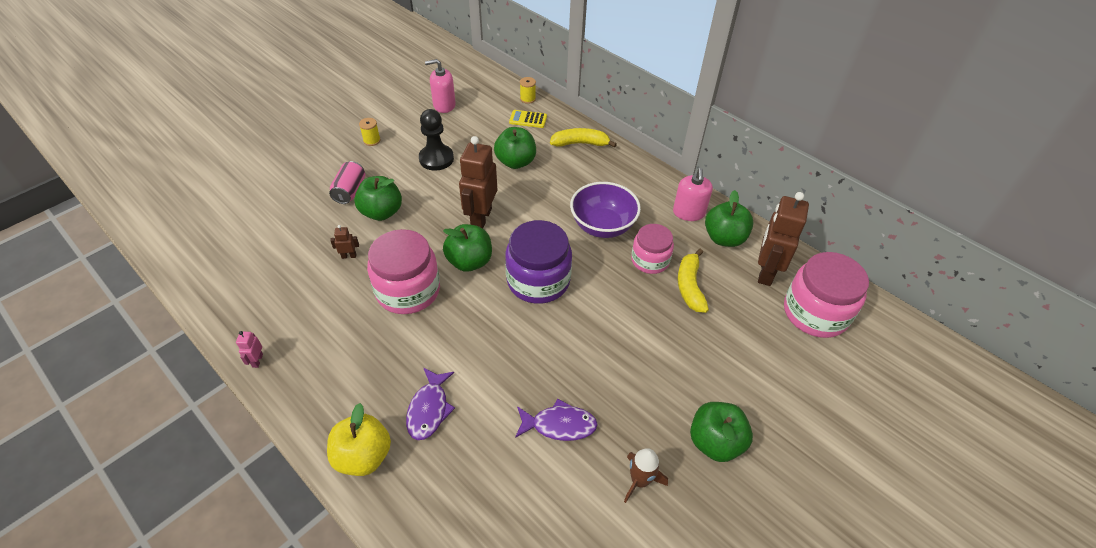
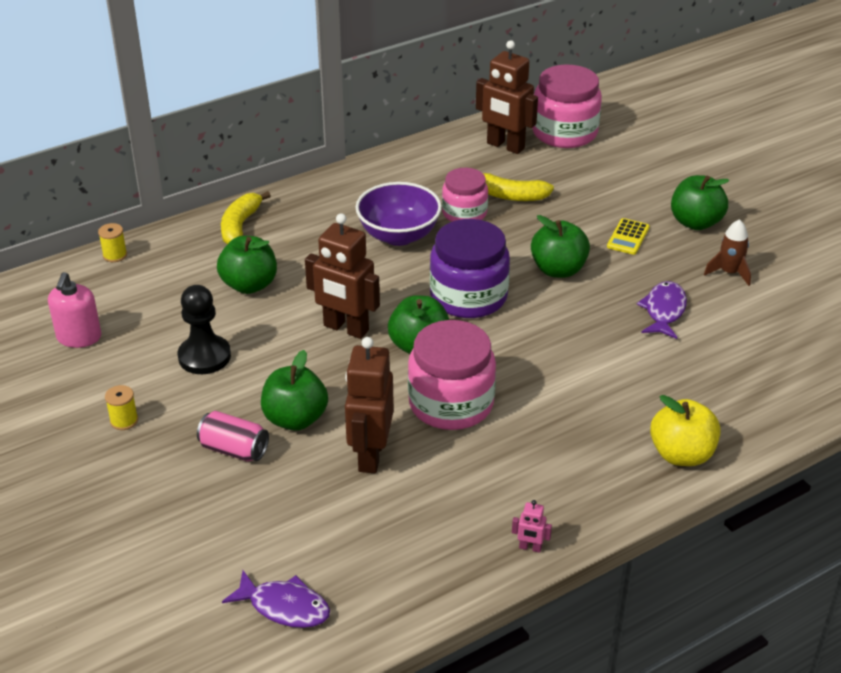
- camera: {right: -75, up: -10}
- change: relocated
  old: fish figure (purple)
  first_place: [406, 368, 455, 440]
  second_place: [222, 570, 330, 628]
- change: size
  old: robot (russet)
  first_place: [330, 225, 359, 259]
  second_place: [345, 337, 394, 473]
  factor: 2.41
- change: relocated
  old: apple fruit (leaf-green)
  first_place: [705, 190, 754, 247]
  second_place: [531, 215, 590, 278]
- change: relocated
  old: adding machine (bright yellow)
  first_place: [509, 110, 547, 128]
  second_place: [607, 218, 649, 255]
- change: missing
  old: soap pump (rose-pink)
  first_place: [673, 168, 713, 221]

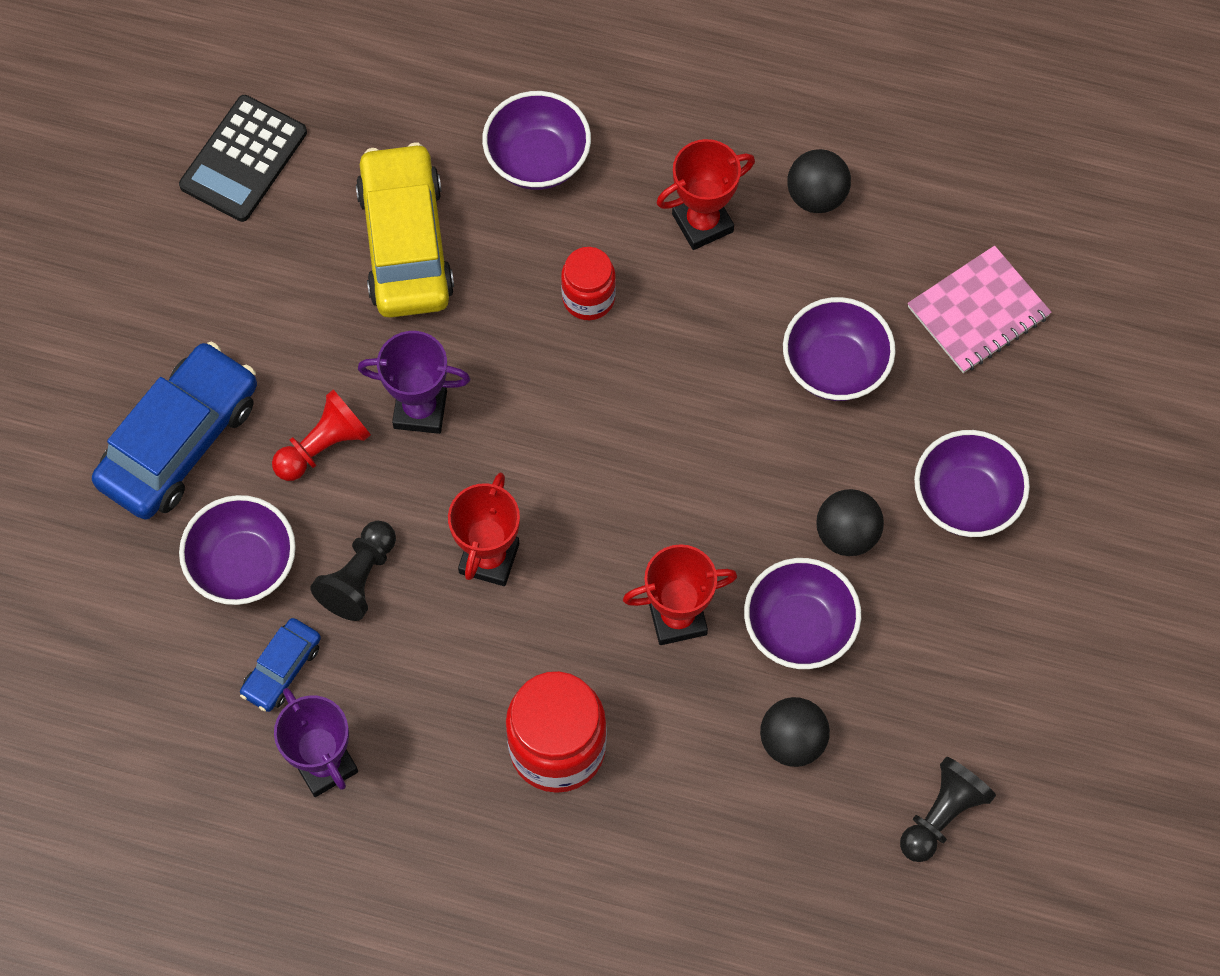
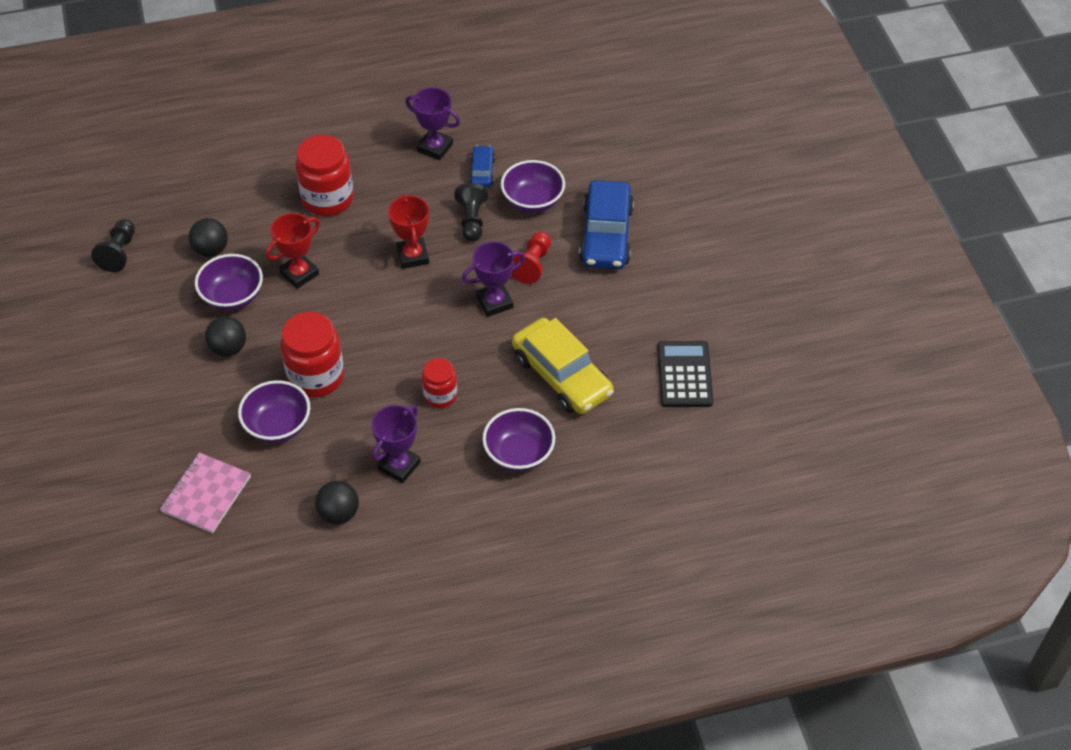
- camera: {right: 150, up: -15}
- change: appeared
  new: jam jar (scarlet)
  second_place: [280, 312, 344, 398]
- change: colour
  old: trophy (scarlet)
  new: trophy (purple)
  first_place: [656, 139, 755, 250]
  second_place: [371, 405, 421, 483]
- change: missing
  old: serving bowl (purple)
  first_place: [914, 430, 1030, 537]

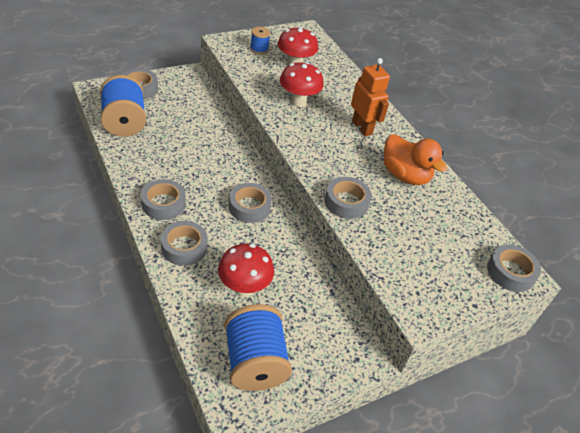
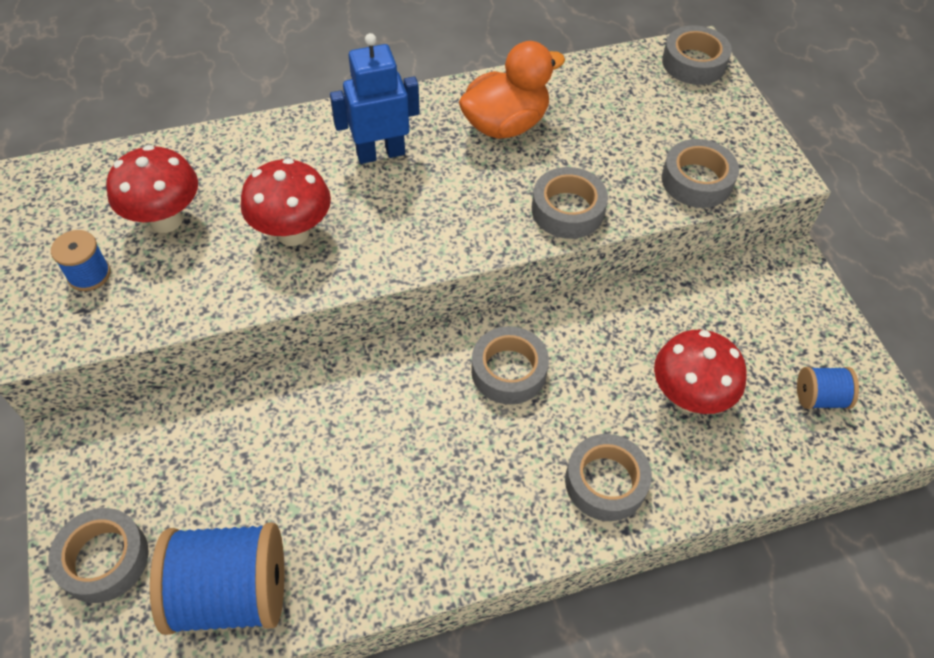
- camera: {right: -75, up: 10}
- change: colour
  old: robot (bright orange)
  new: robot (royal blue)
  first_place: [351, 58, 390, 136]
  second_place: [330, 33, 420, 164]
- change: relocated
  old: sticky tape (gray)
  first_place: [141, 179, 186, 220]
  second_place: [661, 139, 739, 208]
- change: size
  old: bobbin (royal blue)
  first_place: [224, 304, 292, 391]
  second_place: [797, 367, 859, 409]
  factor: 0.49

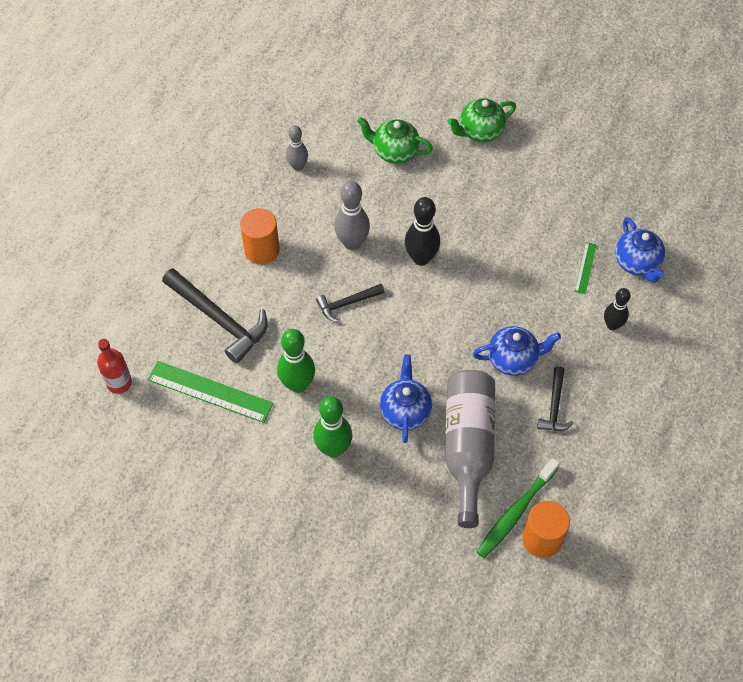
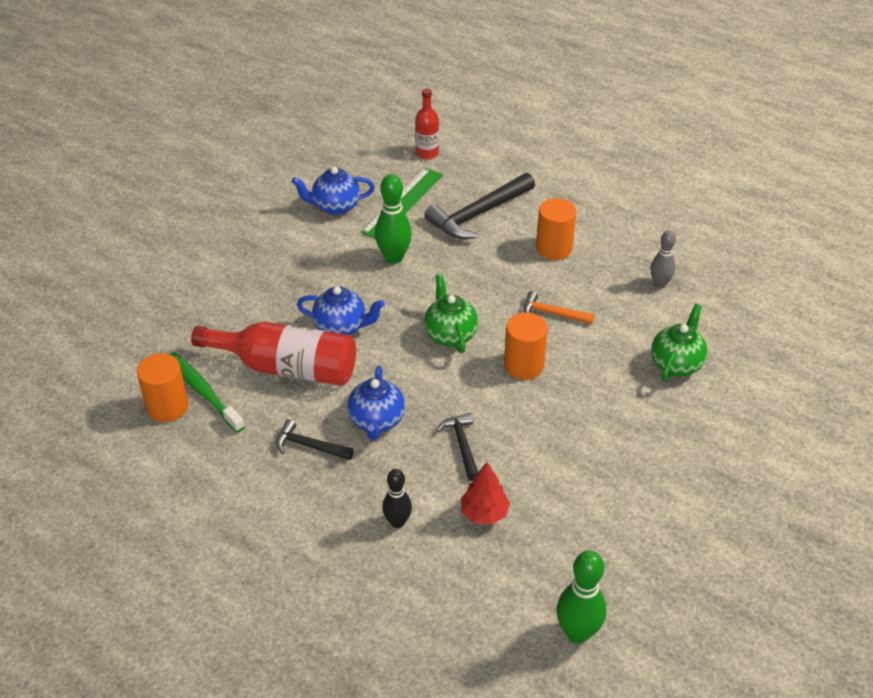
- camera: {right: 100, up: -15}
- change: colour
  old: bottle (gray)
  new: bottle (scarlet)
  first_place: [445, 370, 495, 528]
  second_place: [191, 322, 356, 386]
- change: relocated
  old: china teapot (royal blue)
  first_place: [615, 217, 665, 283]
  second_place: [292, 167, 375, 215]
- change: relocated
  old: china teapot (leaf-green)
  first_place: [447, 98, 516, 142]
  second_place: [424, 274, 478, 353]
- change: relocated
  old: carpenter's hammer (jet-black)
  first_place: [316, 284, 385, 322]
  second_place: [436, 413, 478, 481]
- change: exchanged
  old: ruler (leaf-green)
  new: fir tree (scarlet)
  first_place: [574, 242, 597, 294]
  second_place: [461, 462, 510, 525]
- change: exchanged
  old: bowling pin (jet-black)
  new: cylinder shape (bright orange)
  first_place: [405, 197, 440, 266]
  second_place: [504, 313, 548, 380]
- change: exchanged
  old: bowling pin (gray)
  new: carpenter's hammer (bright orange)
  first_place: [334, 181, 370, 250]
  second_place: [523, 291, 594, 325]
- change: relocated
  old: bowling pin (leaf-green)
  first_place: [313, 396, 353, 458]
  second_place: [557, 550, 606, 643]

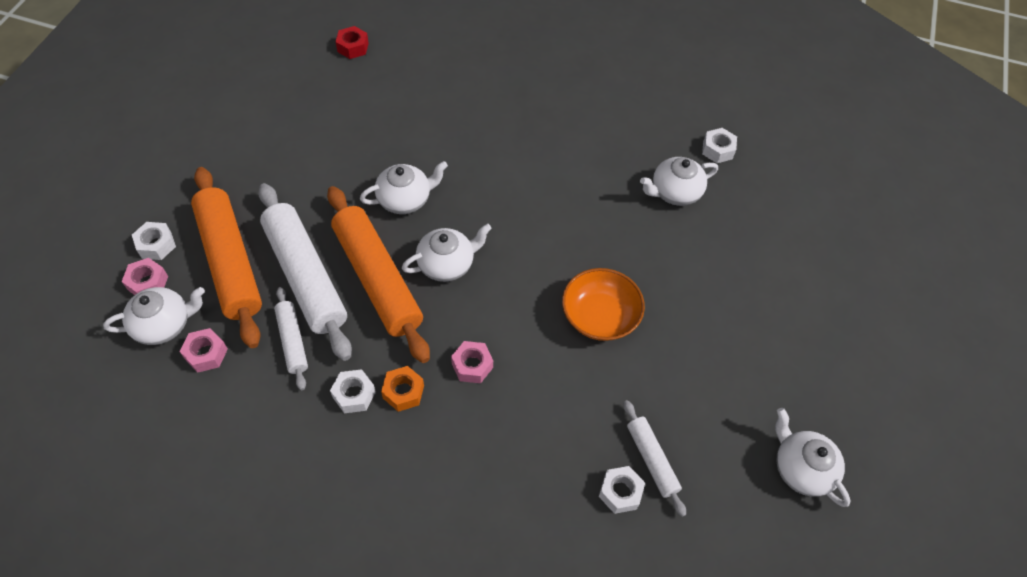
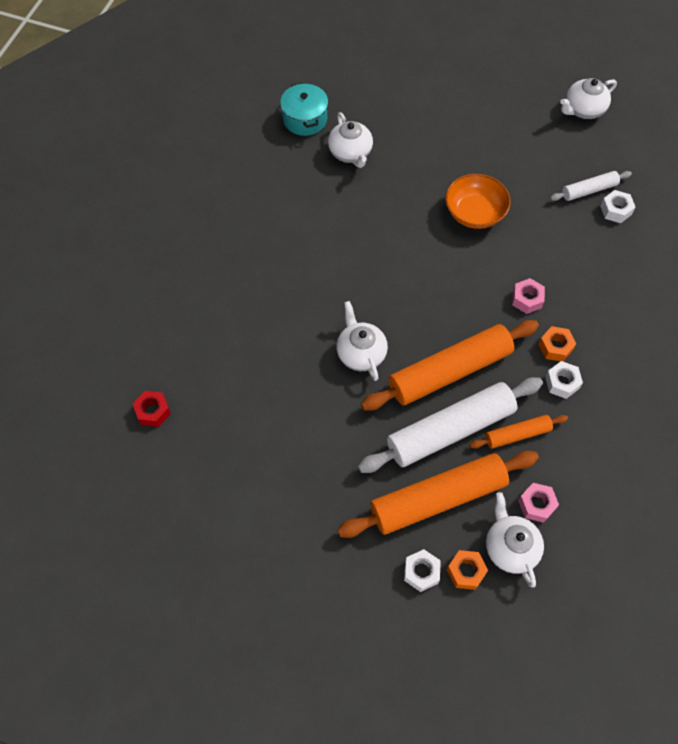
- camera: {right: -85, up: 5}
- change: exchanged
  old: nut (snow-white)
  new: stockpot (turquoise)
  first_place: [702, 128, 737, 163]
  second_place: [280, 83, 328, 136]
- change: colour
  old: nut (rose-pink)
  new: nut (bright orange)
  first_place: [122, 258, 168, 295]
  second_place: [447, 550, 488, 590]
- change: colour
  old: pastry roller (snow-white)
  new: pastry roller (bright orange)
  first_place: [274, 287, 308, 390]
  second_place: [470, 415, 568, 449]
- change: missing
  old: china teapot (snow-white)
  first_place: [402, 224, 492, 282]

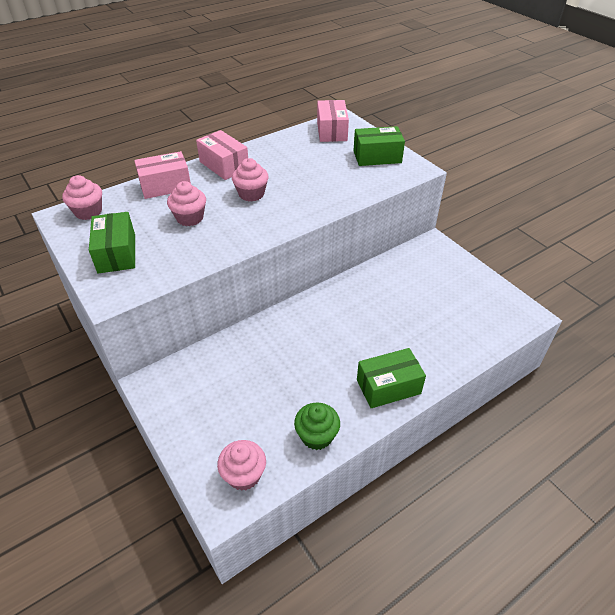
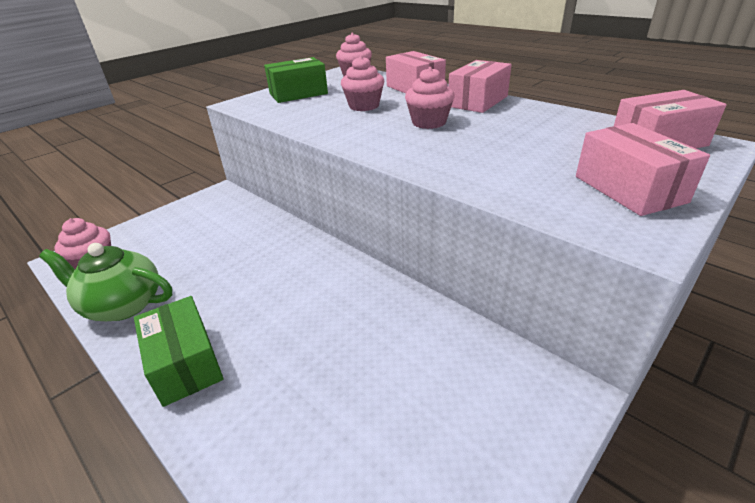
- camera: {right: 80, up: -10}
- change: exchanged
  old: cupcake (leaf-green)
  new: china teapot (leaf-green)
  first_place: [294, 402, 340, 450]
  second_place: [39, 243, 172, 321]
- change: colour
  old: package (leaf-green)
  new: package (rose-pink)
  first_place: [353, 126, 405, 166]
  second_place: [576, 123, 710, 216]

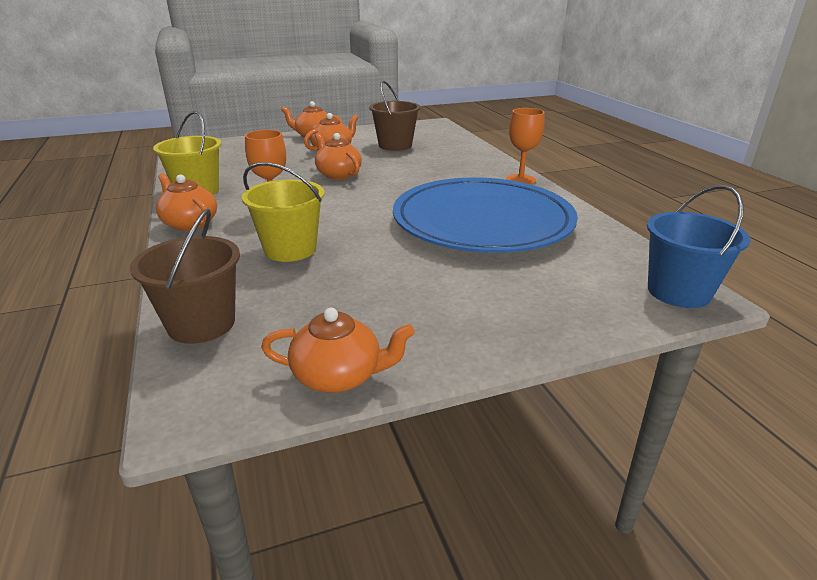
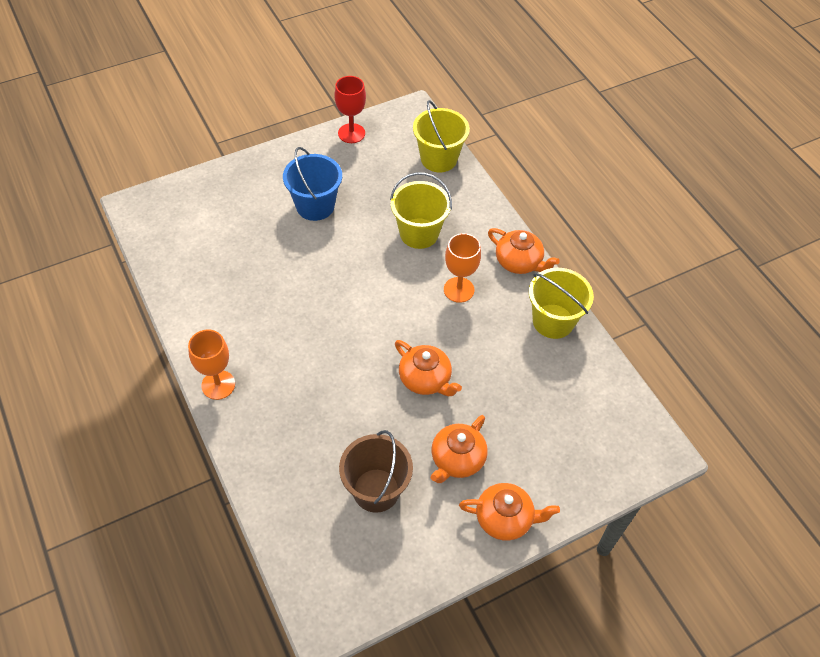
- camera: {right: 170, up: 25}
- change: relocated
  old: pail (royal blue)
  first_place: [647, 185, 750, 308]
  second_place: [283, 147, 342, 221]
- change: exchanged
  old: china teapot (bright orange)
  new: goblet (scarlet)
  first_place: [261, 308, 415, 393]
  second_place: [334, 76, 366, 143]
- change: colour
  old: pail (russet)
  new: pail (bright yellow)
  first_place: [130, 209, 240, 344]
  second_place: [413, 100, 470, 172]
- change: missing
  old: dinner plate (royal blue)
  first_place: [393, 177, 578, 253]

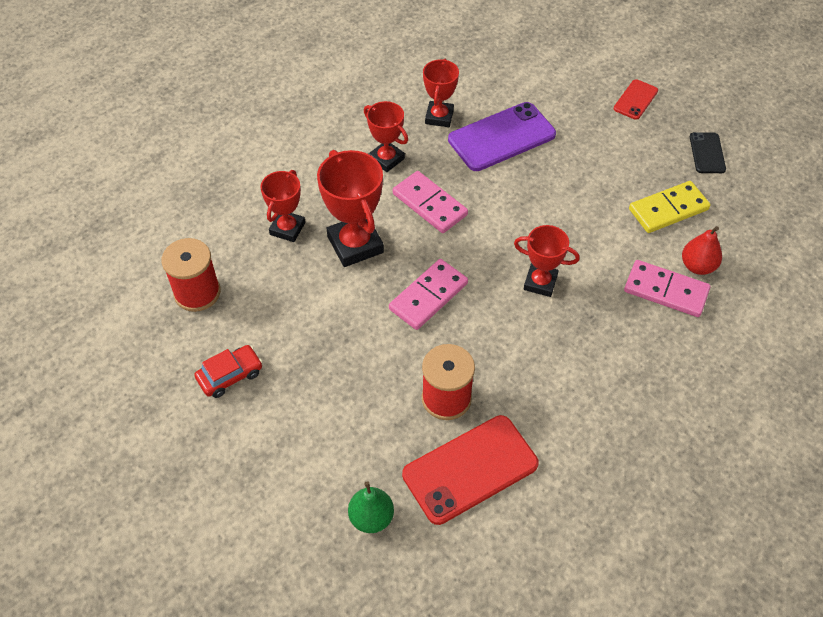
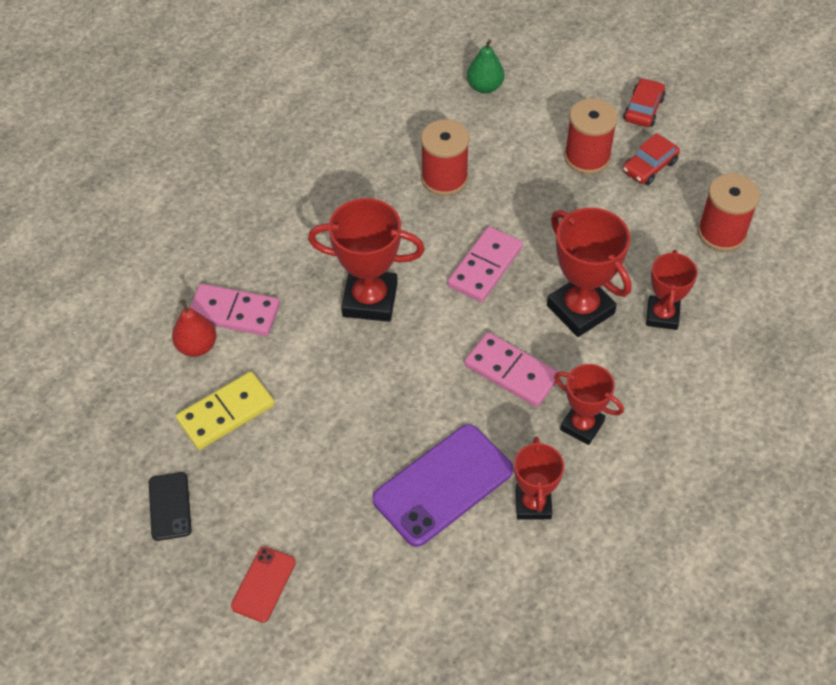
- camera: {right: 170, up: 0}
- change: size
  old: trophy (scarlet)
  first_place: [514, 225, 580, 297]
  second_place: [308, 198, 425, 322]
  factor: 1.58
- change: appeared
  new: bobbin (scarlet)
  second_place: [564, 98, 618, 174]
- change: appeared
  new: automobile (scarlet)
  second_place: [623, 78, 665, 127]
- change: missing
  old: phone (scarlet)
  first_place: [402, 415, 539, 525]

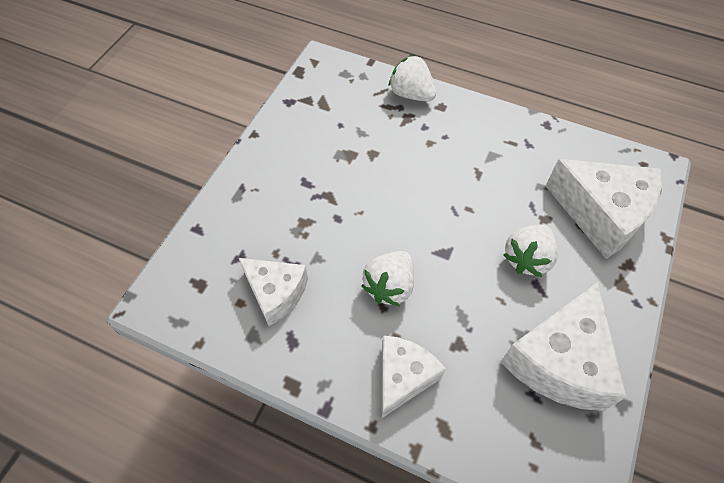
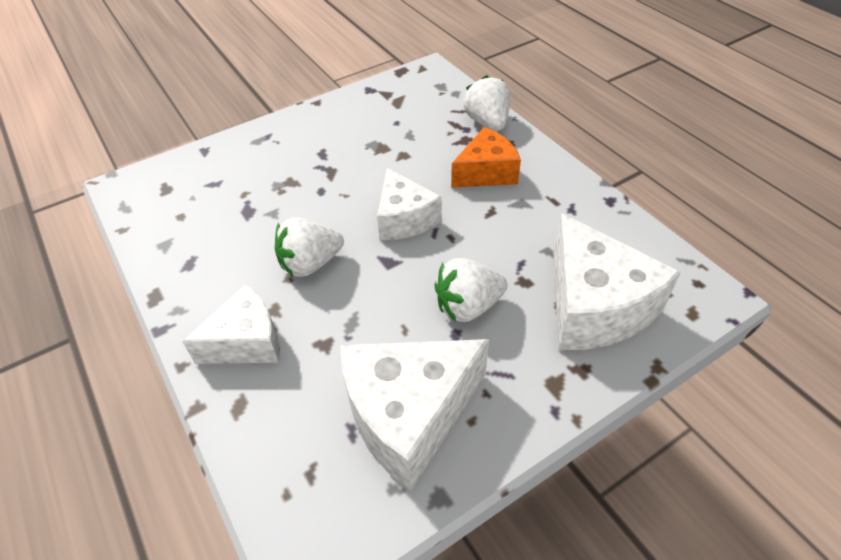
- camera: {right: 35, up: -10}
- change: relocated
  old: piece of cheese (snow-white)
  first_place: [239, 258, 308, 326]
  second_place: [377, 168, 442, 240]
- change: appeared
  new: piece of cheese (bright orange)
  second_place: [451, 127, 521, 188]

